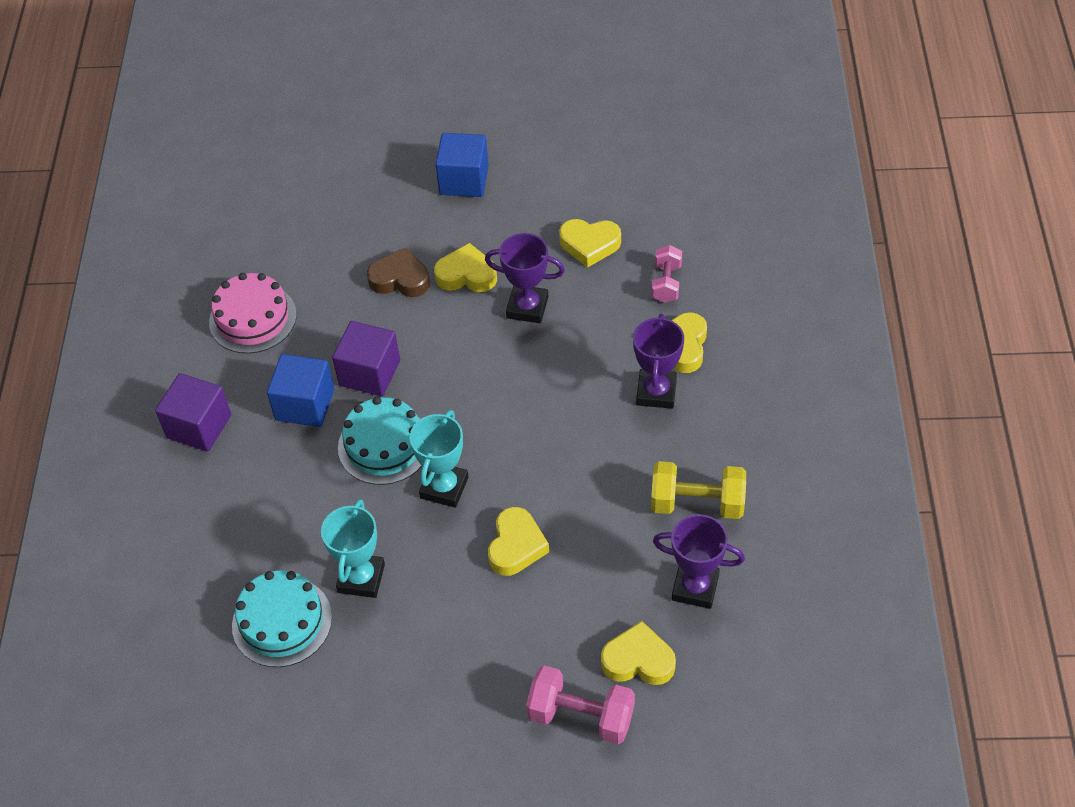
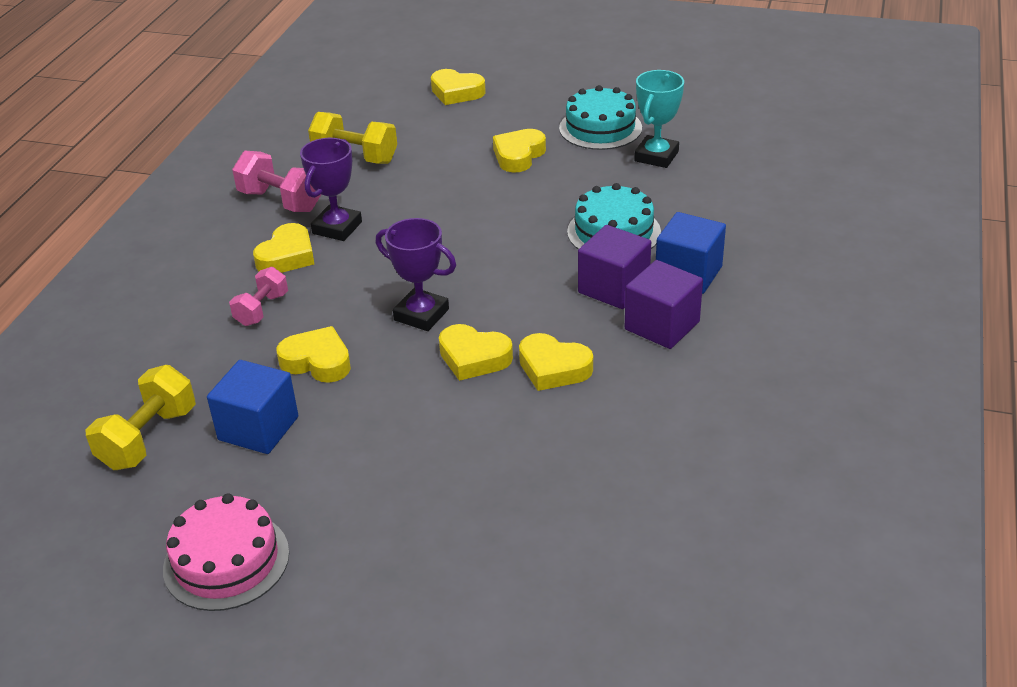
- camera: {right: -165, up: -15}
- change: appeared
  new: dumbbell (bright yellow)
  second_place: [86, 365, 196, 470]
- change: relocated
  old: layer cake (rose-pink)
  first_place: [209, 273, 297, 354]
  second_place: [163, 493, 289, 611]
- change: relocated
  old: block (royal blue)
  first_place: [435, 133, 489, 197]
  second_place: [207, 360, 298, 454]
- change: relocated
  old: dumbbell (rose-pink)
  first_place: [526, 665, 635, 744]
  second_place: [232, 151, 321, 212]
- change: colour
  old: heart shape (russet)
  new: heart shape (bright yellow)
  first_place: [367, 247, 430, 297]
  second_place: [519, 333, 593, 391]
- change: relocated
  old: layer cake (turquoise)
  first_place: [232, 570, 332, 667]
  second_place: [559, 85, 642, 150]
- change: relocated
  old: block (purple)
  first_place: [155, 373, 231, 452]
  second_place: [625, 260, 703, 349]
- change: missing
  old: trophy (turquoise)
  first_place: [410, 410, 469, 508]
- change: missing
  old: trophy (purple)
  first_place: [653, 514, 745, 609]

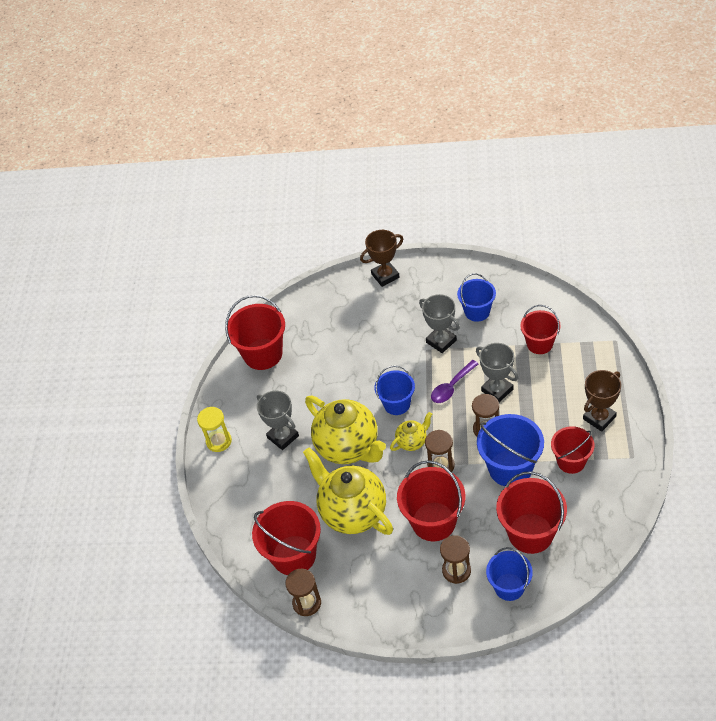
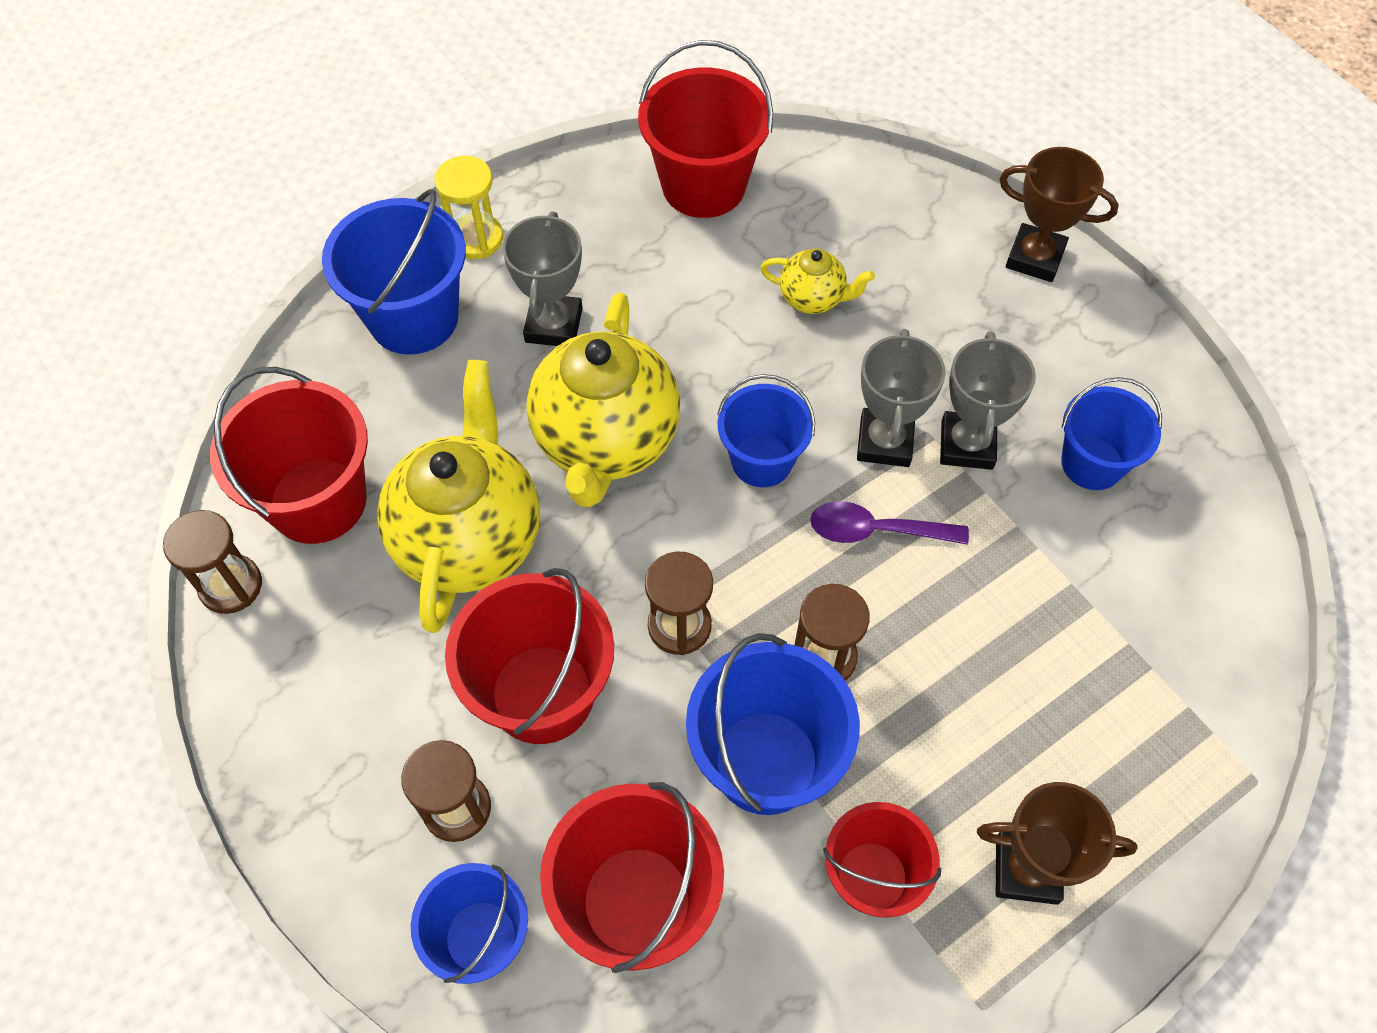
- camera: {right: 45, up: 10}
- change: appeared
  new: pail (royal blue)
  second_place: [322, 189, 466, 355]
- change: relocated
  old: china teapot (bright yellow)
  first_place: [390, 412, 432, 451]
  second_place: [760, 248, 875, 314]
- change: relocated
  old: trophy (gray)
  first_place: [476, 343, 519, 402]
  second_place: [857, 329, 946, 467]
- change: missing
  old: pail (scarlet)
  first_place: [520, 305, 561, 354]

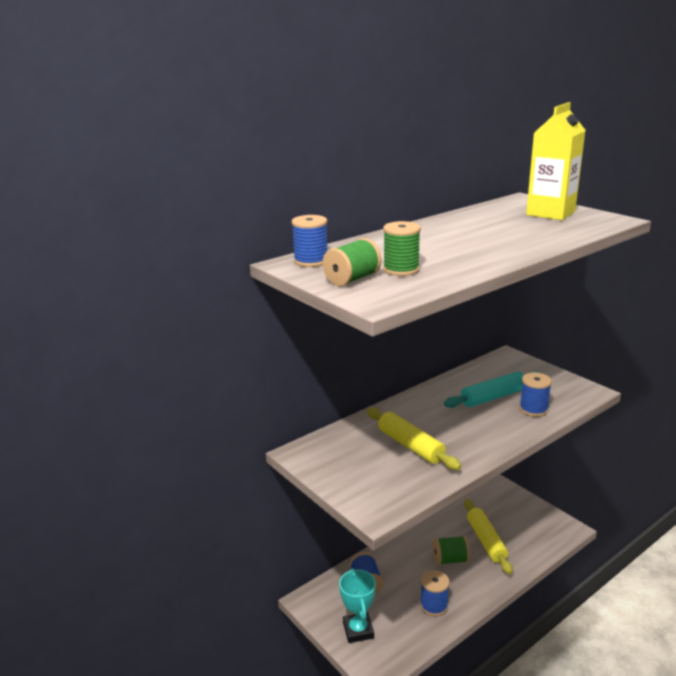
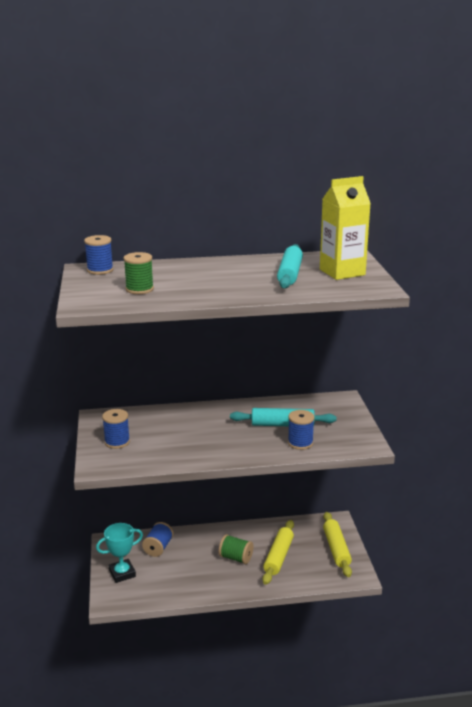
- camera: {right: 30, up: 0}
- change: spun
  old: trophy (turquoise)
  first_place: [339, 568, 376, 643]
  second_place: [96, 523, 143, 583]
  degrees: 45
- change: relocated
  old: bobbin (royal blue)
  first_place: [420, 570, 450, 616]
  second_place: [102, 409, 130, 449]
- change: appeared
  new: pastry roller (turquoise)
  second_place: [277, 244, 303, 289]
- change: relocated
  old: pastry roller (bright yellow)
  first_place: [367, 407, 461, 470]
  second_place: [323, 512, 352, 577]
- change: missing
  old: bobbin (leaf-green)
  first_place: [323, 238, 381, 286]

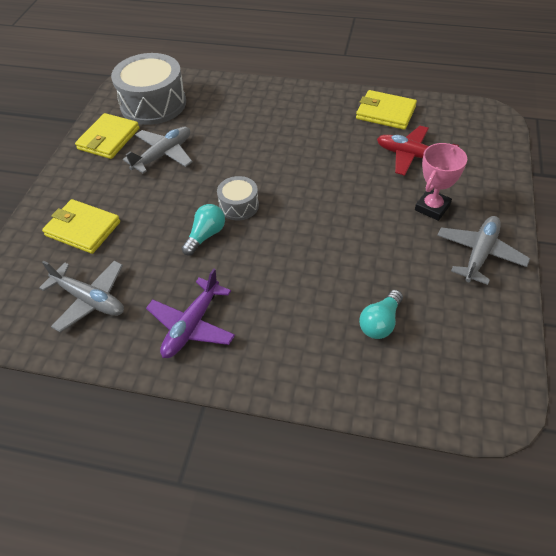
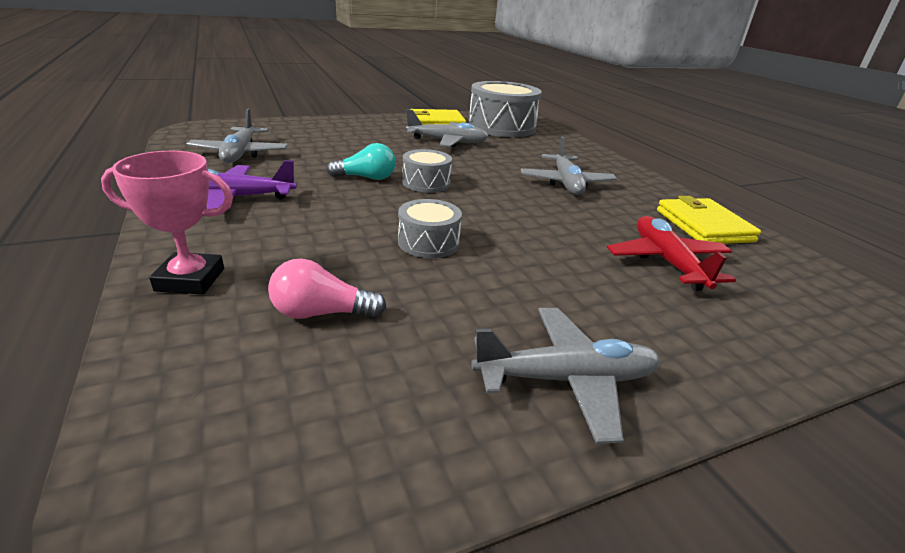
- camera: {right: 50, up: -20}
- change: relocated
  old: trophy (rose-pink)
  first_place: [415, 143, 467, 221]
  second_place: [101, 151, 233, 294]
- change: colour
  old: lightbulb (turquoise)
  new: lightbulb (rose-pink)
  first_place: [359, 290, 403, 339]
  second_place: [268, 259, 386, 319]
- change: appeared
  new: drum (gray)
  second_place: [398, 199, 462, 258]
- change: appeared
  new: plane (gray)
  second_place: [521, 136, 617, 195]
- change: missing
  old: wallet (bright yellow)
  first_place: [42, 199, 120, 254]

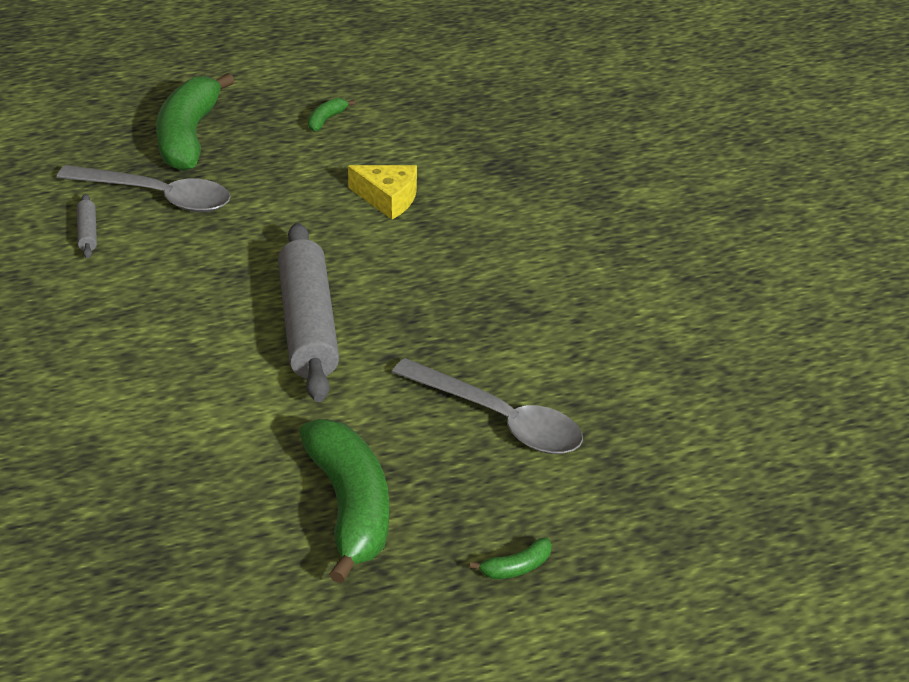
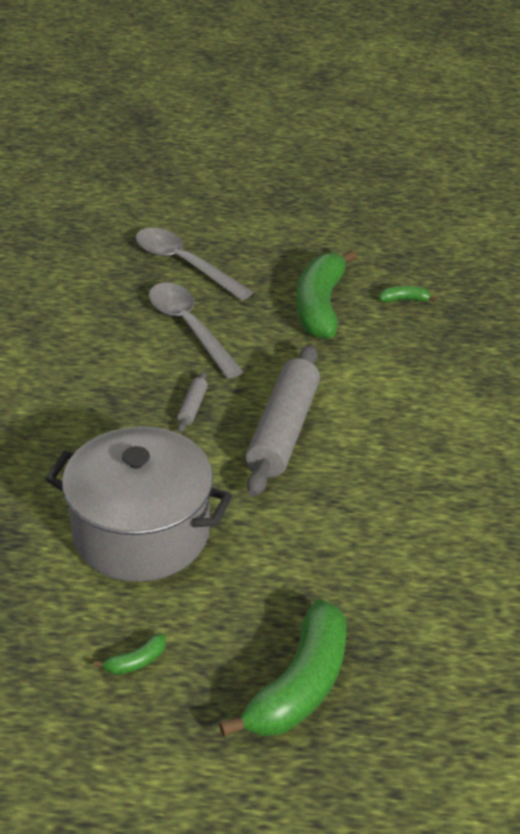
- camera: {right: -155, up: 0}
- change: exchanged
  old: piece of cheese (bright yellow)
  new: stockpot (gray)
  first_place: [348, 165, 417, 219]
  second_place: [45, 427, 232, 582]
- change: relocated
  old: teaspoon (gray)
  first_place: [57, 165, 231, 212]
  second_place: [135, 228, 253, 301]
- change: relocated
  old: pastry roller (gray)
  first_place: [77, 194, 97, 258]
  second_place: [177, 371, 208, 432]
- change: relocated
  old: banana fruit (leaf-green)
  first_place: [470, 537, 552, 579]
  second_place: [379, 286, 437, 302]

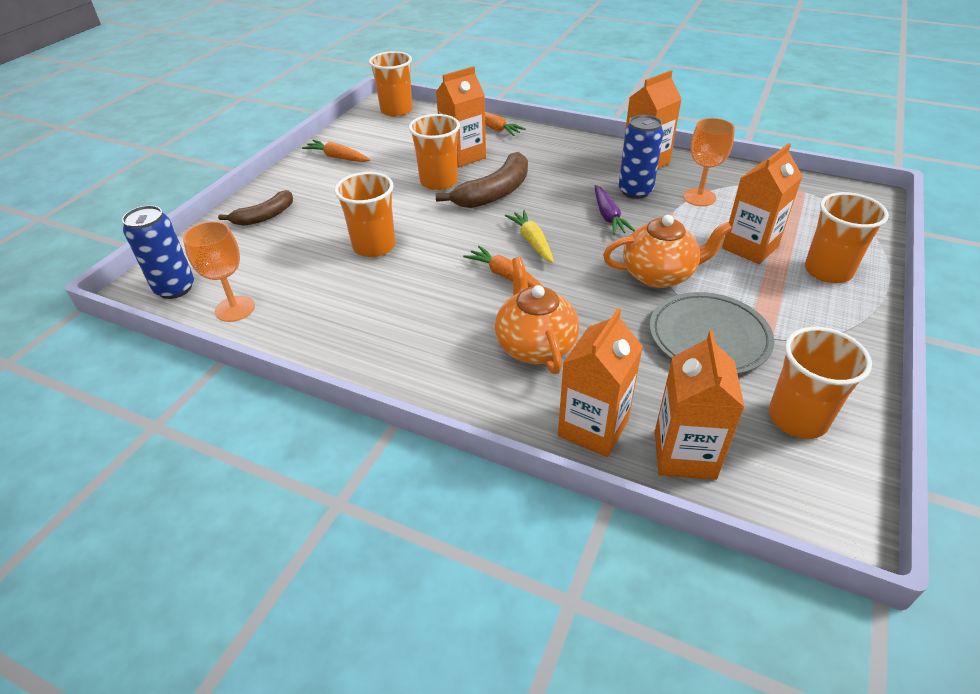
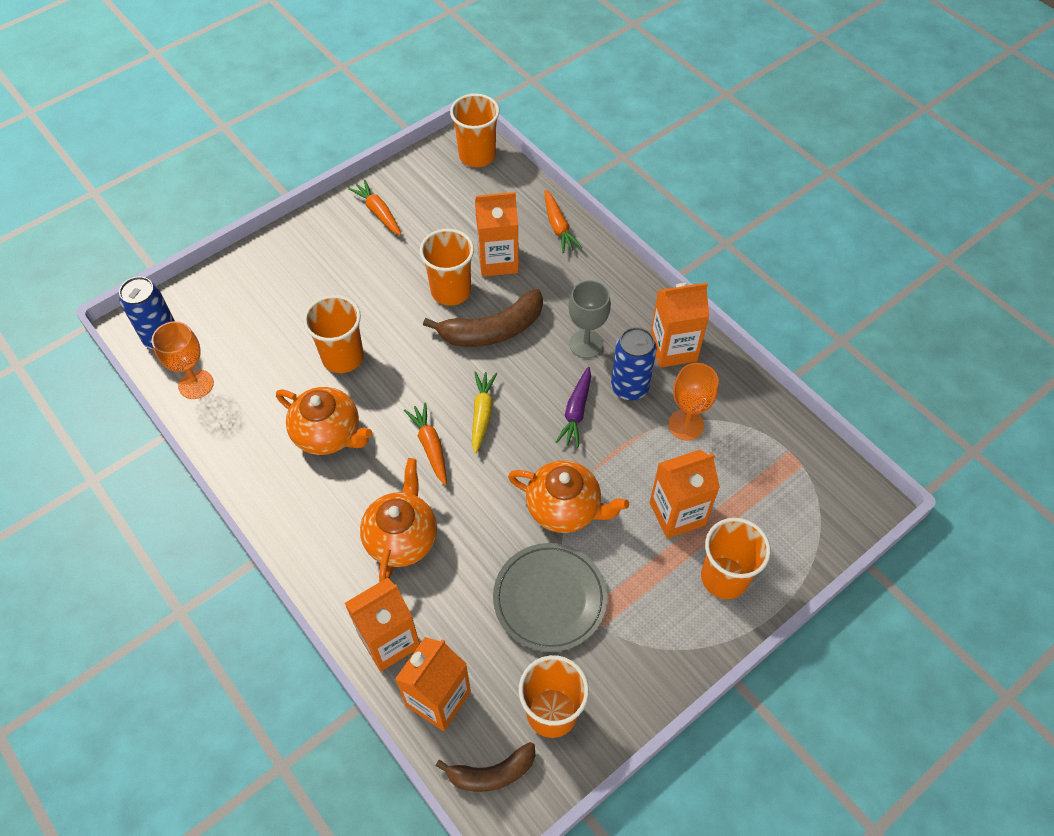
- camera: {right: 25, up: 15}
- change: appeared
  new: china teapot (bright orange)
  second_place: [276, 387, 372, 455]
- change: relocated
  old: banana fruit (russet)
  first_place: [218, 190, 293, 226]
  second_place: [436, 742, 535, 792]
- change: appeared
  new: goblet (gray)
  second_place: [569, 280, 611, 358]

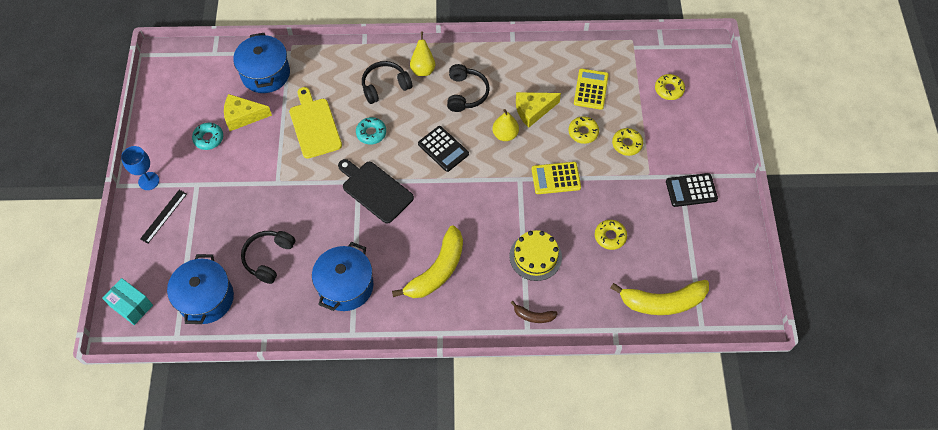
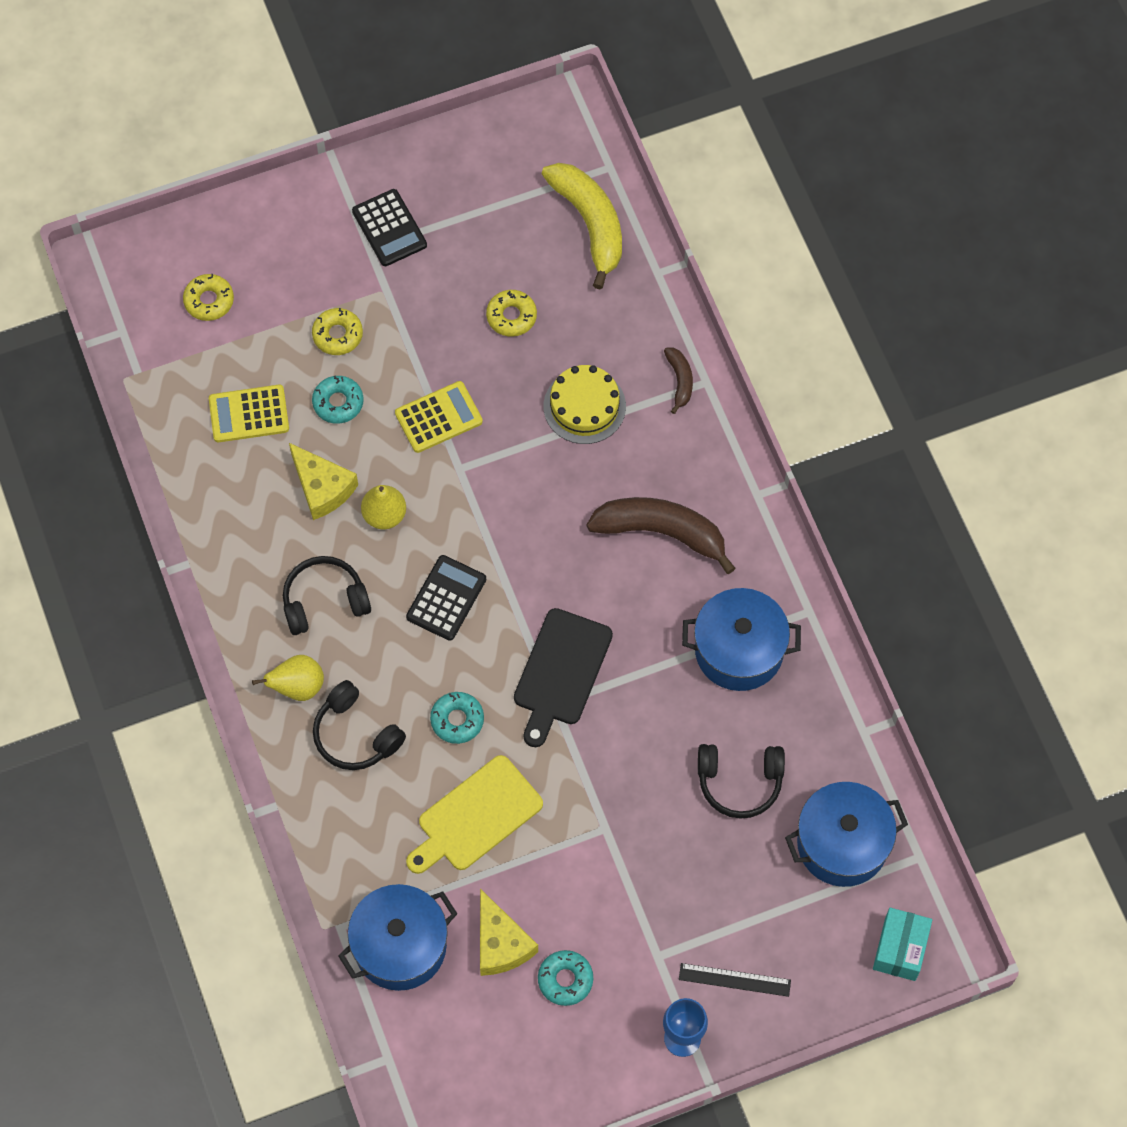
- camera: {right: -110, up: 5}
- change: colour
  old: glazed donut (bright yellow)
  new: glazed donut (turquoise)
  first_place: [568, 116, 599, 144]
  second_place: [312, 376, 363, 424]
- change: spun
  old: adding machine (bright yellow)
  first_place: [532, 162, 581, 194]
  second_place: [395, 381, 483, 453]
  degrees: -90
- change: colour
  old: banana fruit (bright yellow)
  new: banana fruit (russet)
  first_place: [392, 226, 463, 298]
  second_place: [587, 497, 736, 574]

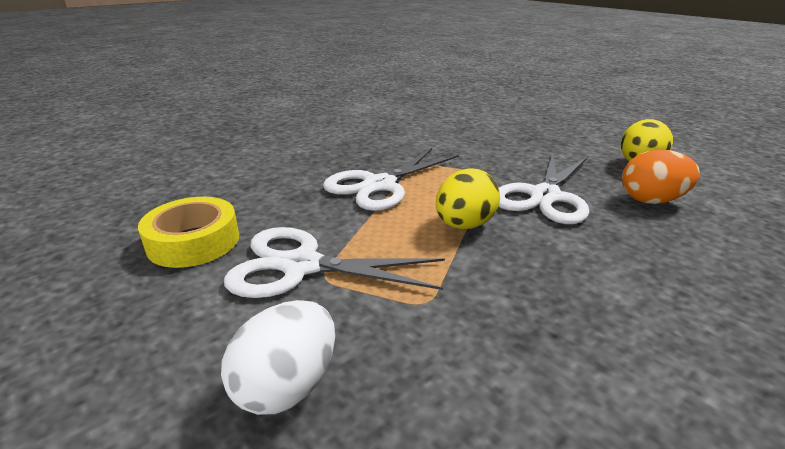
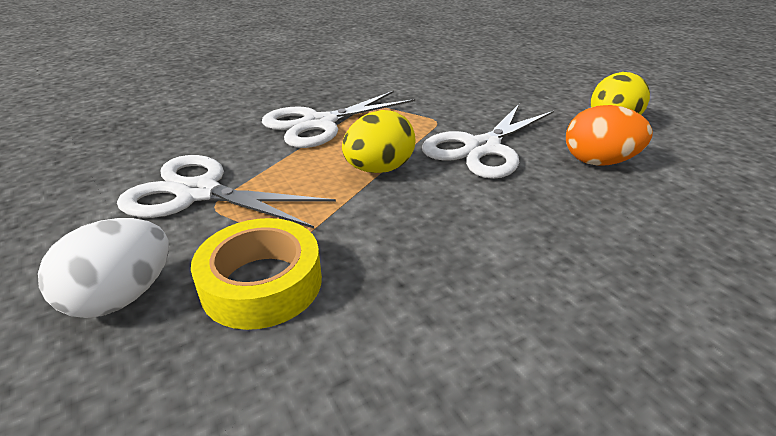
- camera: {right: 10, up: 5}
- change: relocated
  old: sticky tape (bright yellow)
  first_place: [138, 197, 239, 268]
  second_place: [191, 218, 322, 330]

